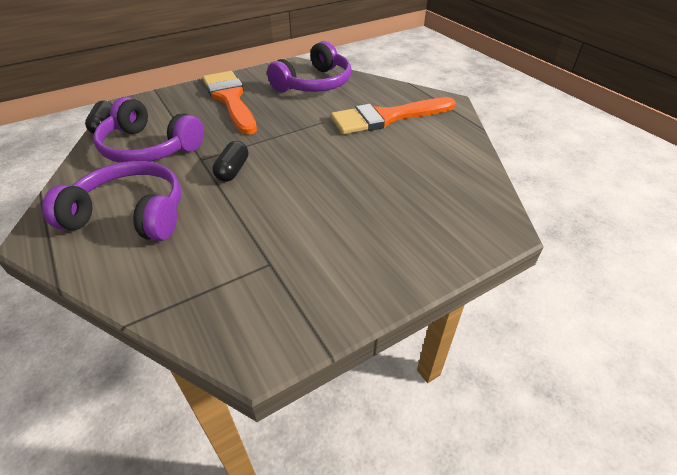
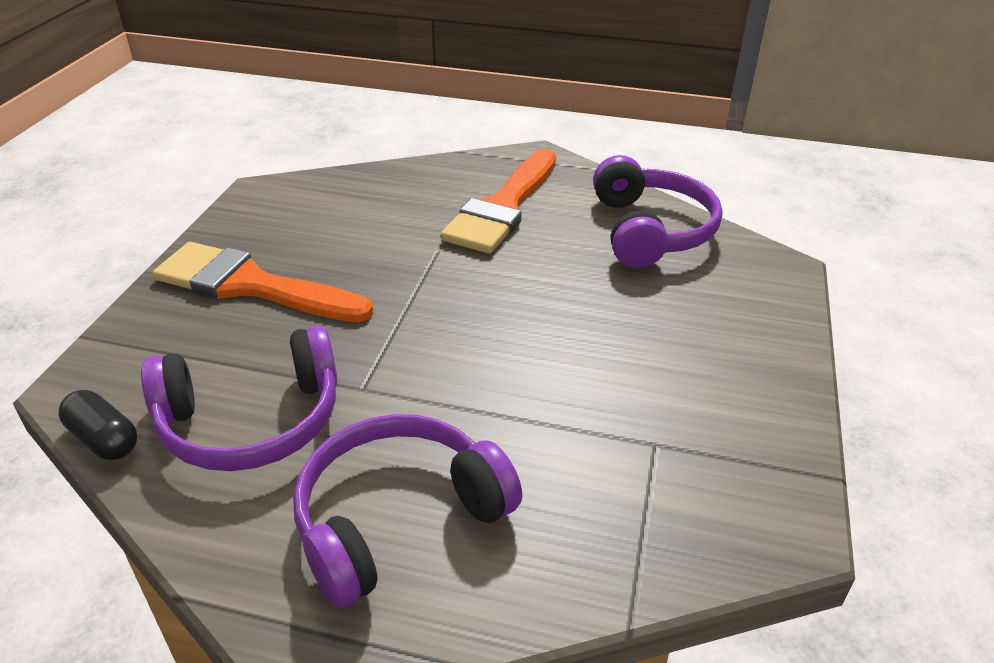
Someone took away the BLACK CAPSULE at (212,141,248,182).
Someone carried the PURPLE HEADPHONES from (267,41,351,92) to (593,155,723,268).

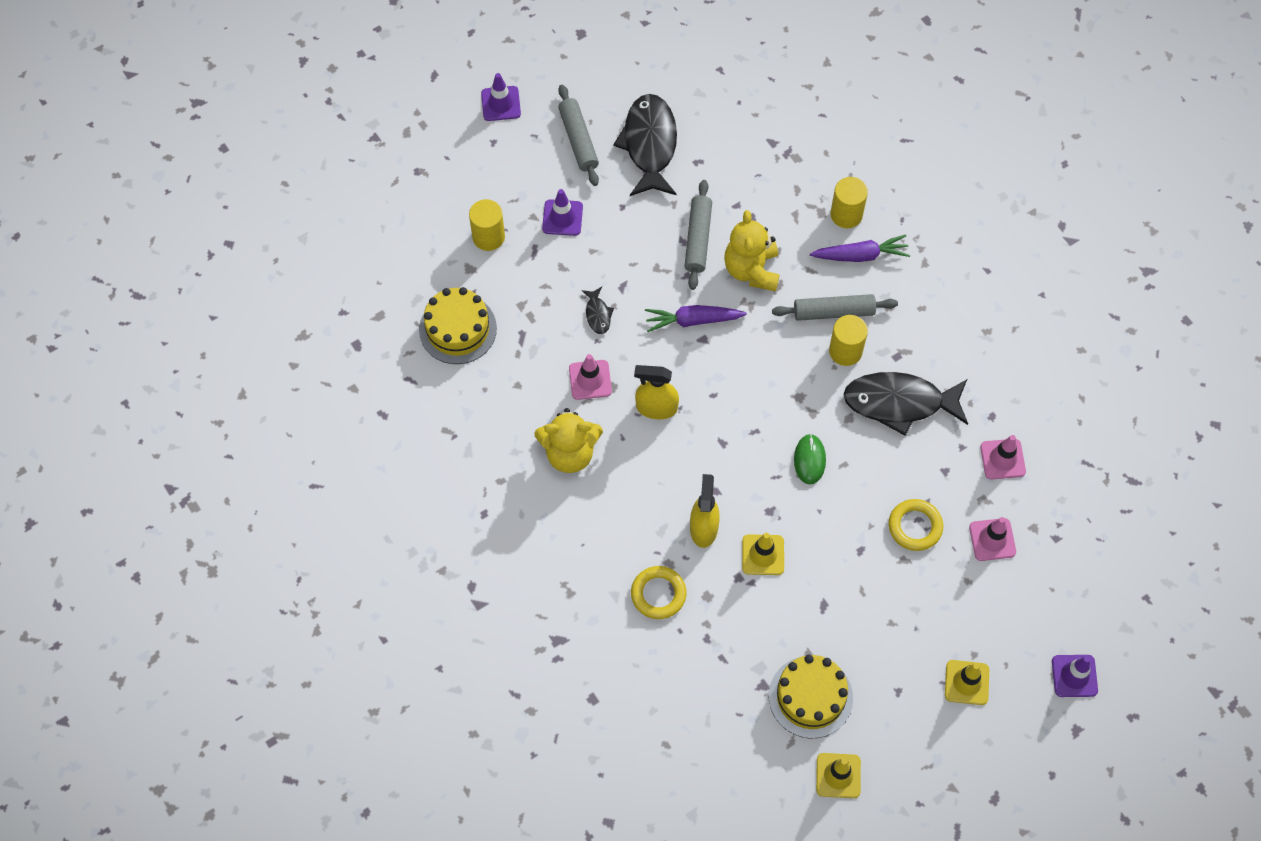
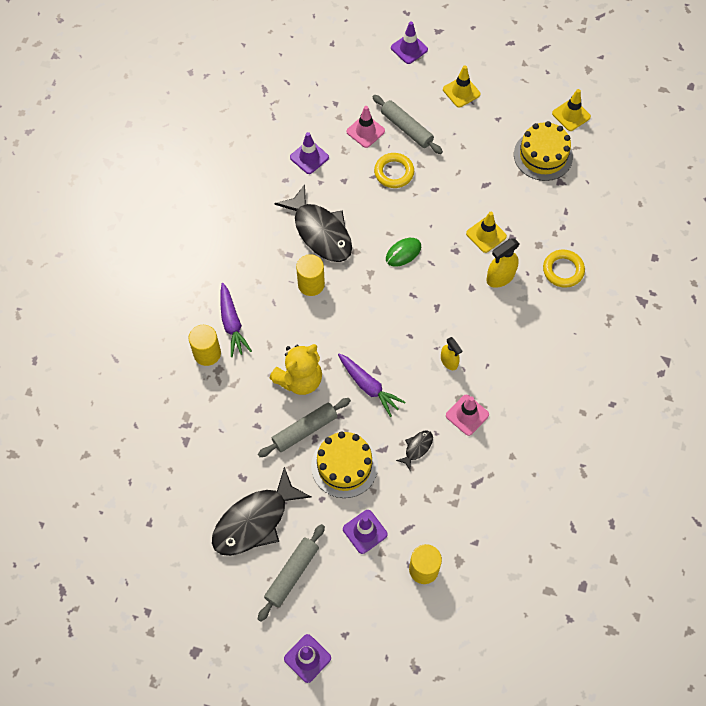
Someone took away the YELLOW TEDDY BEAR at (535,408,603,473).
Someone carried the YELLOW CAKE from (419,287,497,364) to (311,431,378,498).
Someone carried the GREY ROLLING PIN from (772,294,898,321) to (373,95,443,154).
Someone repainted the PINK TRAFFIC CONE at (980,435,1026,479), which became the PURPLE TRAFFIC CONE at (290,132,329,174).
Someone rotated the PURPLE CARROT at (810,234,910,262) by 150 degrees counterclockwise.
Someone scaled the YELLOW SPRAY BOTTLE at (634,365,679,419) by 0.66.

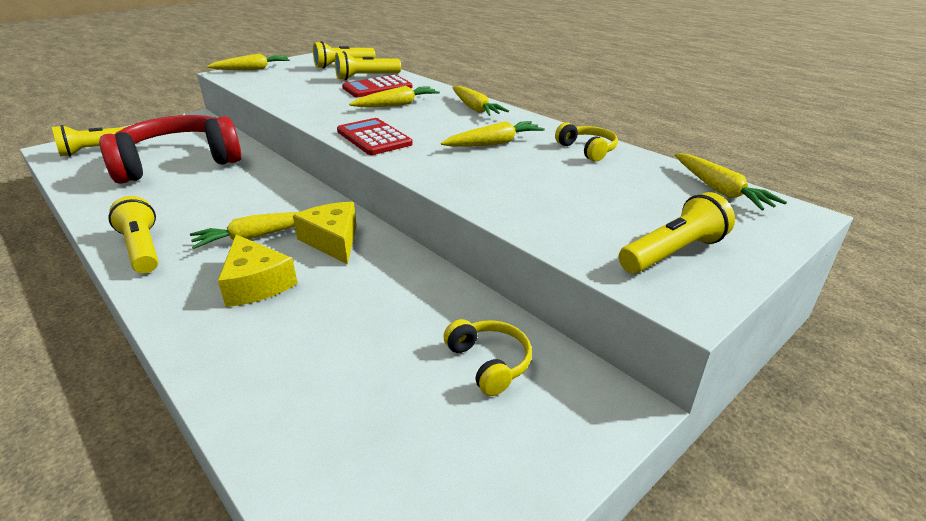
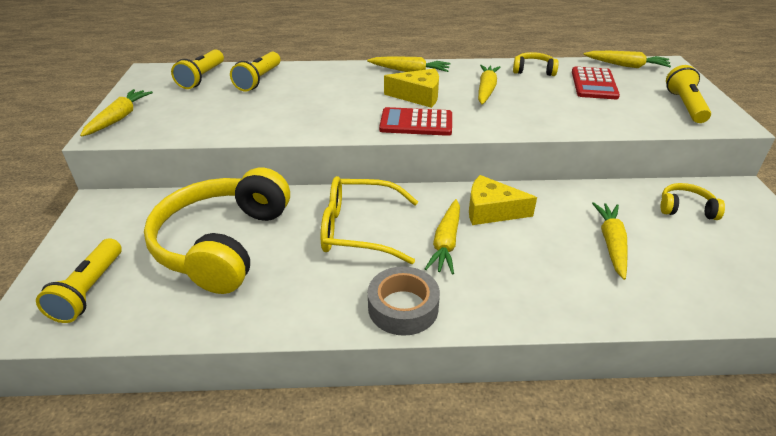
Someone put down the YELLOW GLASSES at (321,176,418,264).
Someone carried the YELLOW CHEESE from (218,235,298,307) to (384,68,439,108).
Someone carried the RED CALCULATOR from (342,75,413,97) to (572,67,620,99).
Someone carried the YELLOW CARROT from (349,86,440,107) to (592,202,627,280).
Someone swapped the YELLOW FLASHLIGHT at (108,196,158,273) for the GREY TAPE at (368,266,440,336).
Someone repainted the RED HEADPHONES at (99,115,241,184), which became the YELLOW HEADPHONES at (144,168,290,294).

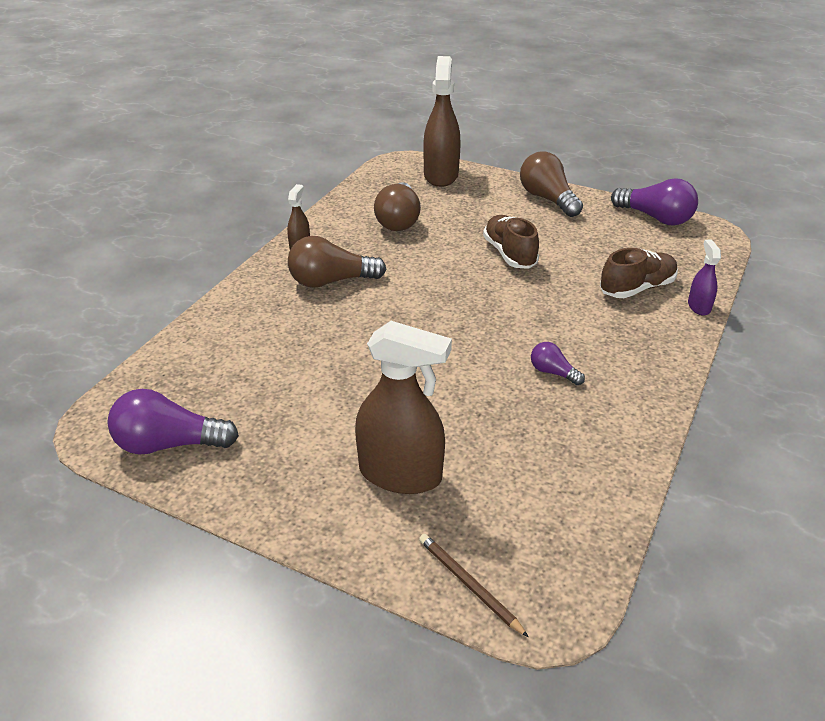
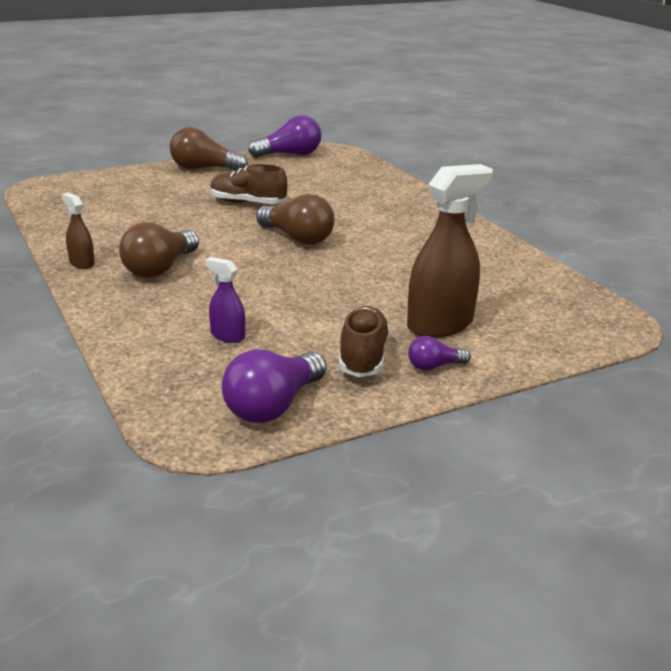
Someone took away the BROWN PENCIL at (419,534,529,637).
Someone took away the BROWN SPRAY BOTTLE at (423,56,461,187).
Someone carried the BROWN LIGHT BULB from (374,182,421,231) to (256,194,334,245).
Someone carried the PURPLE LIGHT BULB from (531,342,585,385) to (408,336,471,371).
Someone carried the BROWN SHOE from (600,248,678,298) to (339,306,390,377).
Someone carried the PURPLE SPRAY BOTTLE from (688,240,721,316) to (206,257,245,343).

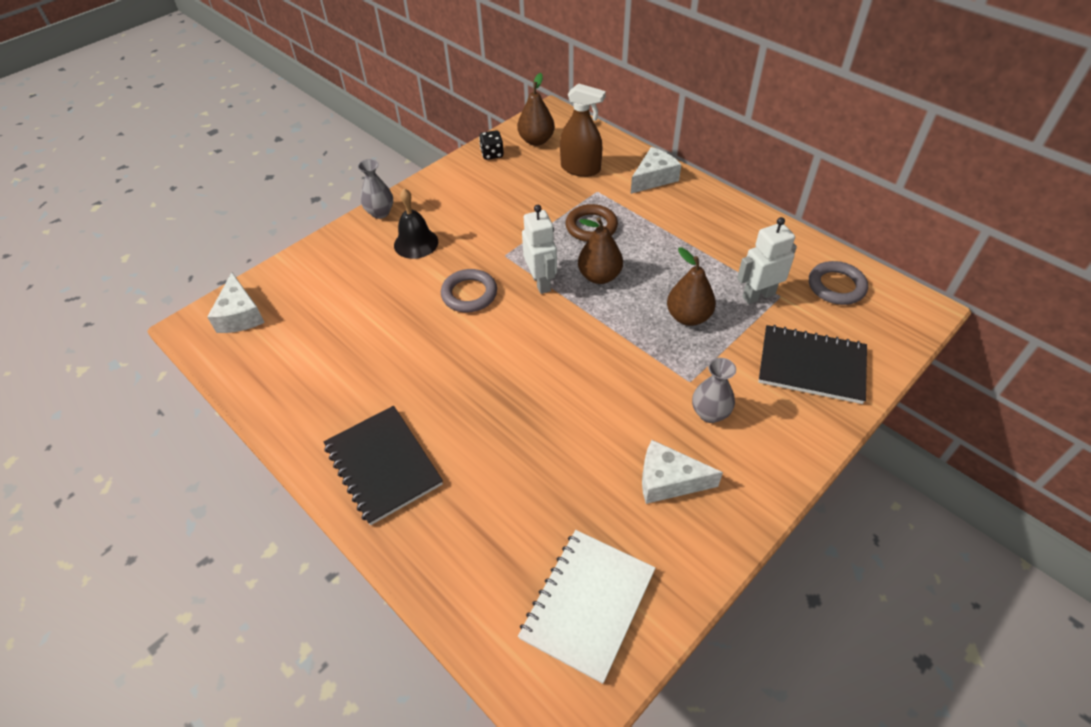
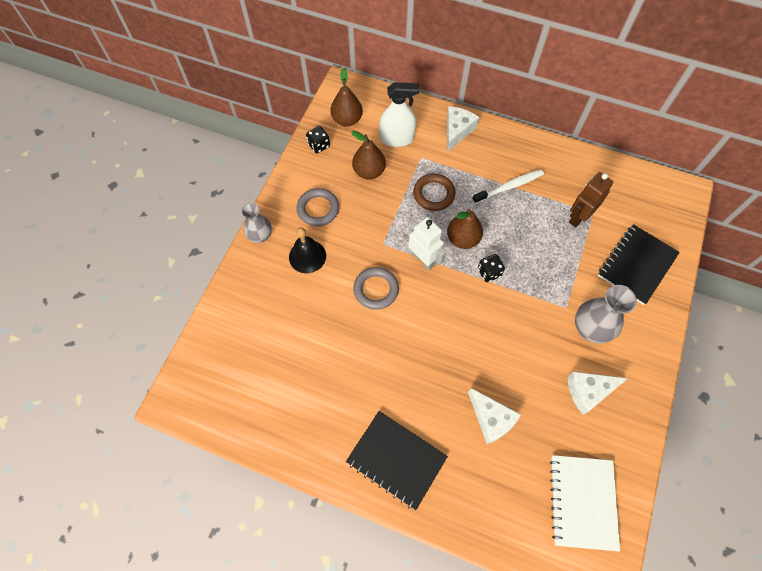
Someone put down the WHITE TOOTHBRUSH at (472,169,544,204).
Someone put down the BLACK DICE at (478,254,505,282).
Someone carried the WHITE CHEESE from (207,272,265,333) to (468,388,521,444).
Someone carried the BROWN PEAR from (667,247,716,326) to (351,131,386,180).
Someone carried the GREY RING from (809,261,868,305) to (296,188,339,226).
Someone repainted the BROWN SPRAY BOTTLE at (560,83,606,177), which became the WHITE SPRAY BOTTLE at (379,82,419,147).
Someone repainted the WHITE ROBOT at (737,217,797,304), which became the BROWN ROBOT at (569,172,613,227).
Someone rotated the BLACK NOTEBOOK at (758,325,867,404) by 45 degrees counterclockwise.
Someone scaled the GREY VASE at (692,358,736,423) by 1.50.

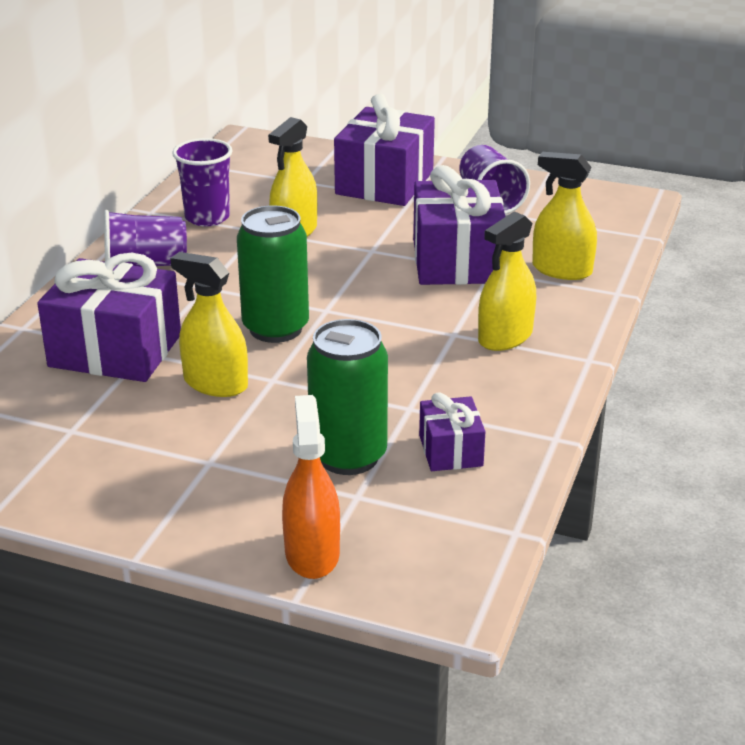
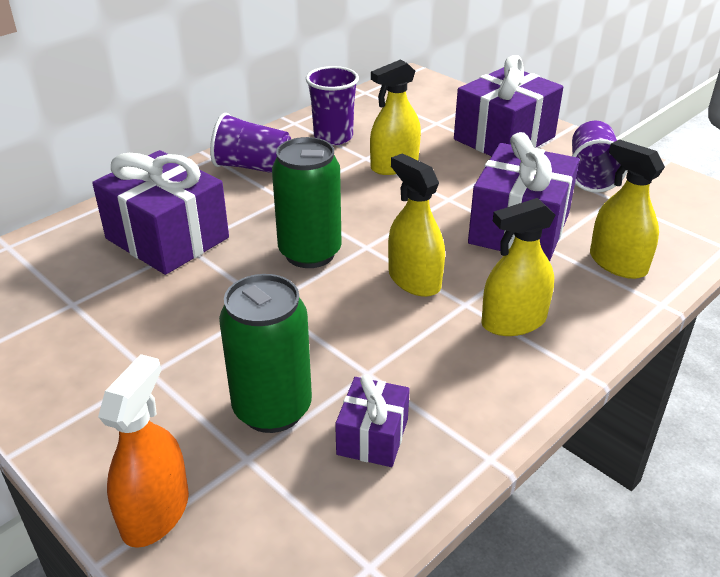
Someone carried the YELLOW SPRAY BOTTLE from (170,252,248,397) to (388,153,445,297).

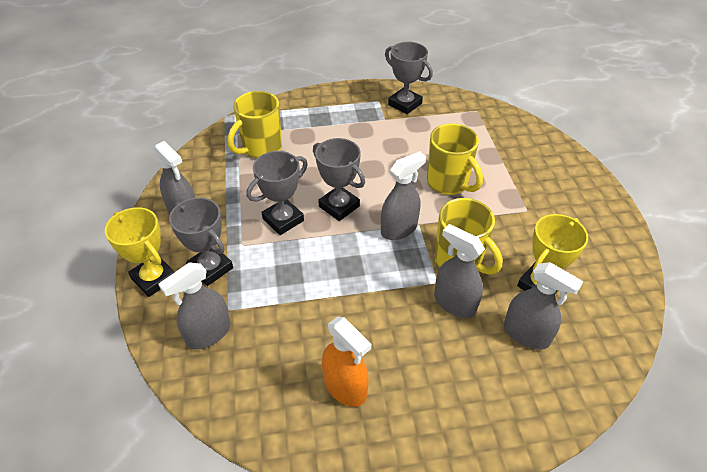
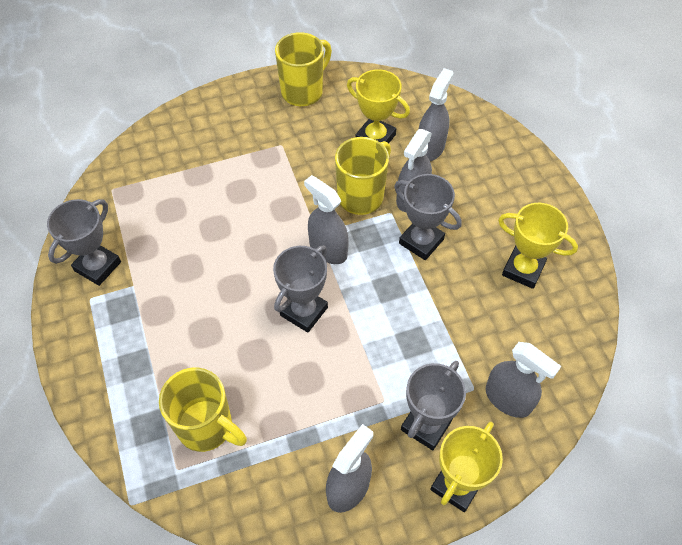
Someone carried the GREY TROPHY from (247,151,308,235) to (394,174,462,260).
Someone carried the YELLOW MUG from (427,123,483,195) to (275,32,332,106).
Someone swapped the ORANGE SPRAY BOTTLE at (322,317,371,407) for the YELLOW TROPHY at (498,203,578,289).

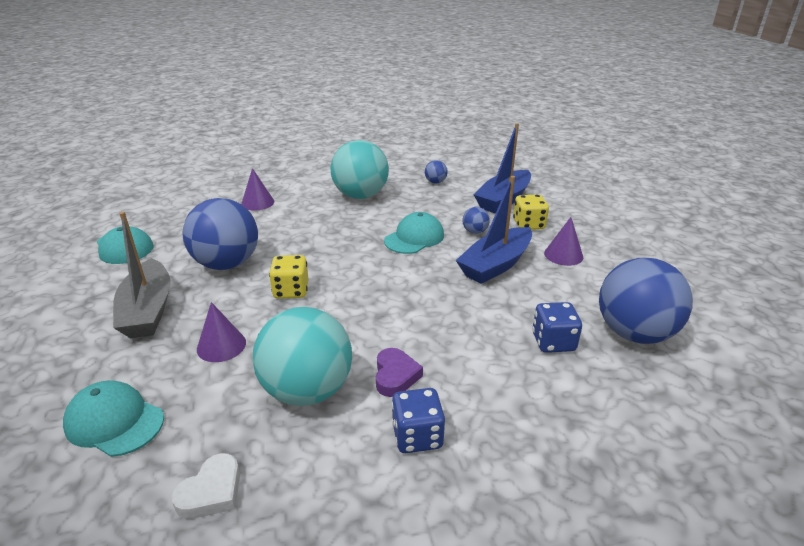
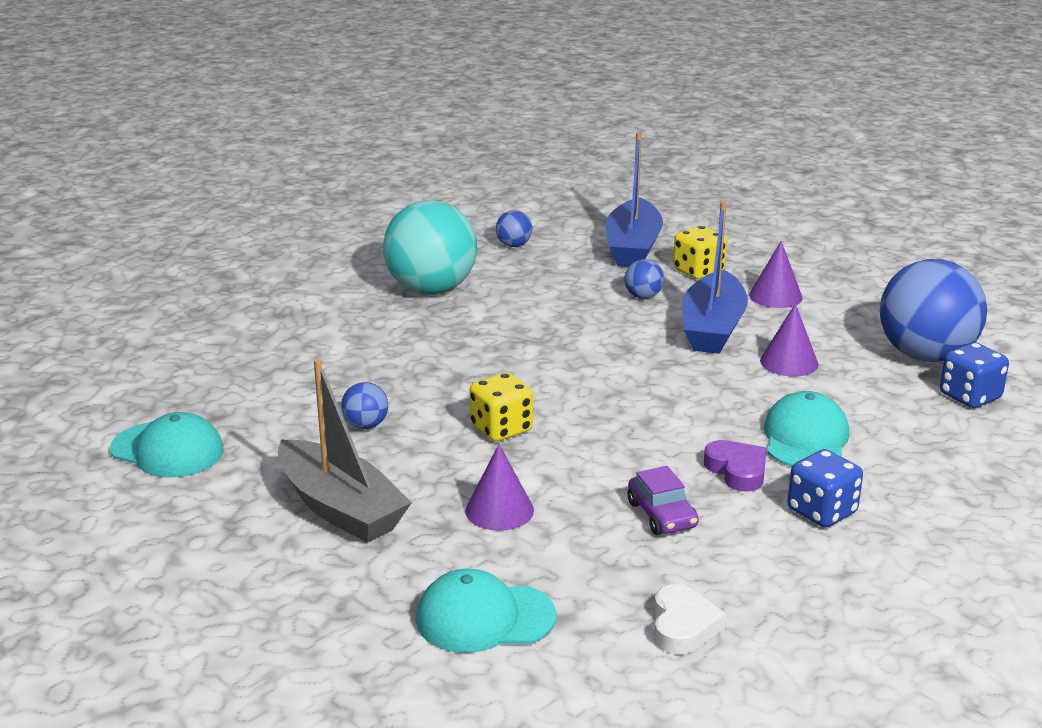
Someone carried the PURPLE CONE from (241,168,274,211) to (760,303,819,376).
Someone carried the TURQUOISE CAP from (384,212,444,254) to (764,391,849,467).
Someone carried the BLUE DICE from (532,302,582,353) to (940,342,1009,408).
Someone swapped the TURQUOISE BALL at (253,307,352,406) for the PURPLE CAR at (628,466,699,535).
Someone scaled the BLUE BALL at (183,198,258,270) by 0.42.

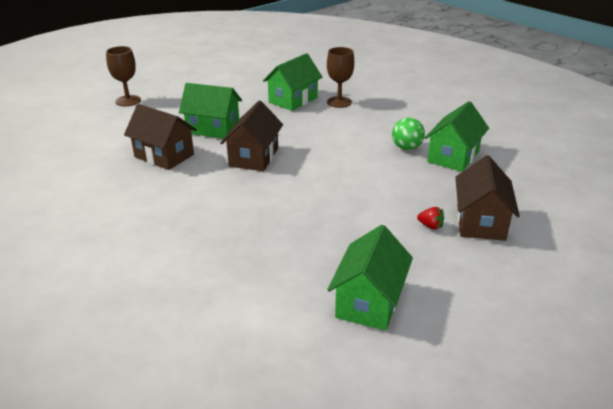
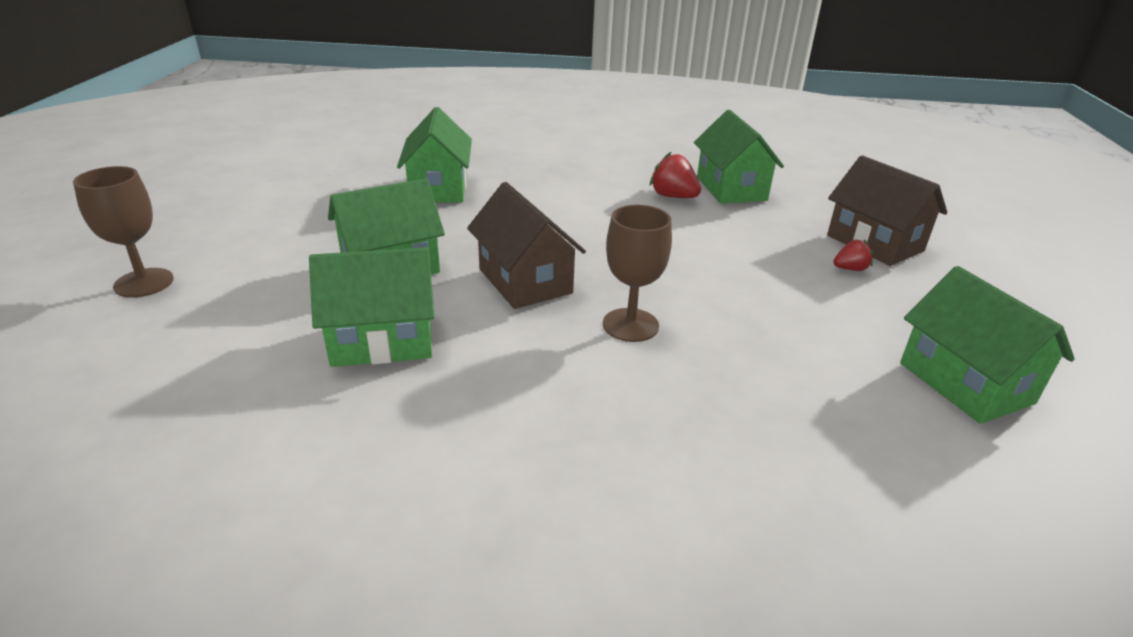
Someone carried the BROWN GOBLET from (327,47,354,108) to (603,205,672,342).
Someone swapped the GREEN BALL at (392,118,425,150) for the RED STRAWBERRY at (650,151,701,198).
Someone repainted the BROWN HOUSE at (124,104,197,170), which became the GREEN HOUSE at (309,247,434,367).

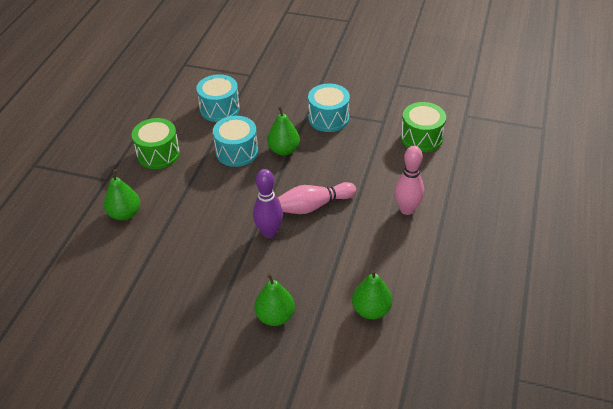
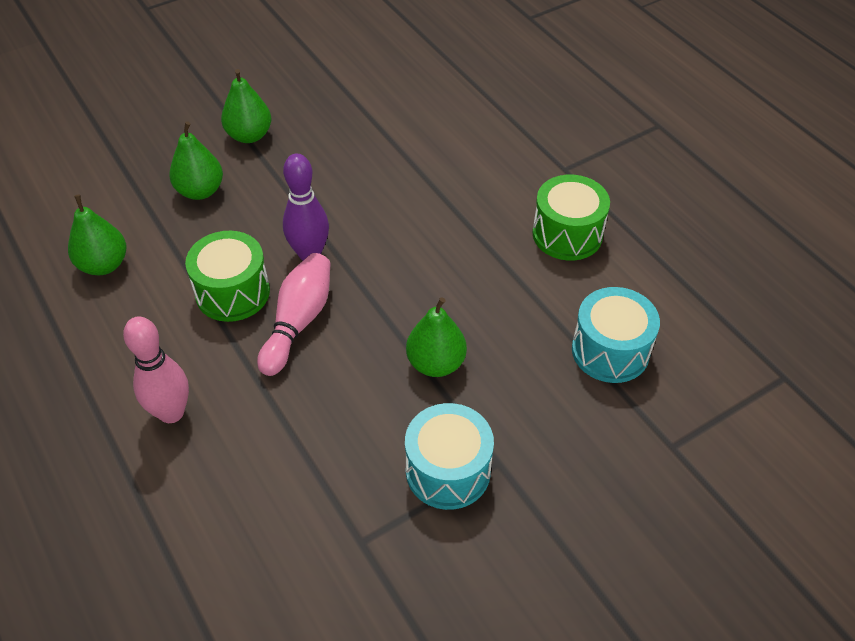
Someone took away the TURQUOISE DRUM at (213,116,258,167).
Someone carried the GREEN PEAR from (104,170,140,221) to (221,69,271,143).
Someone carried the GREEN DRUM from (401,102,446,152) to (185,231,270,322).

